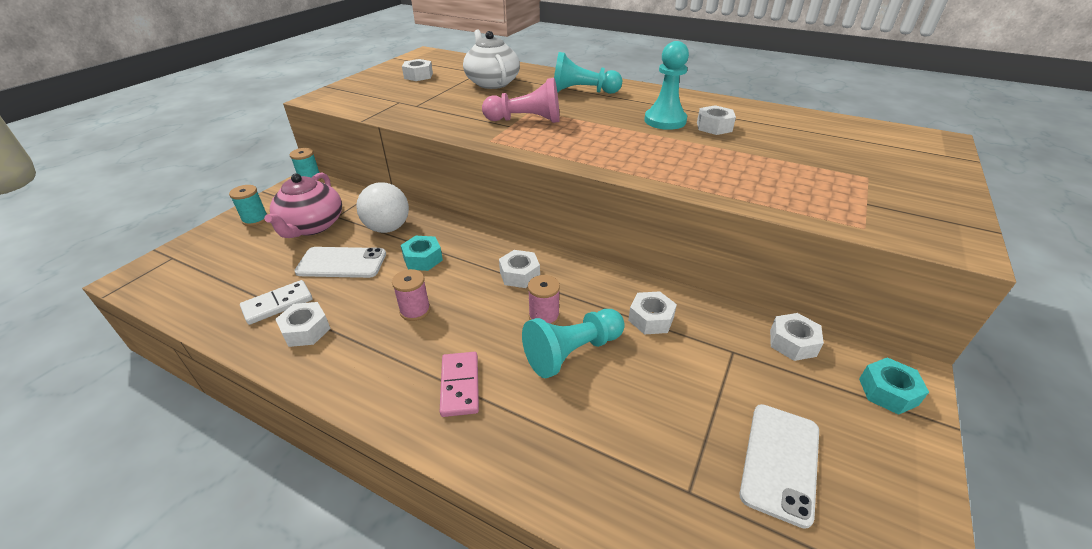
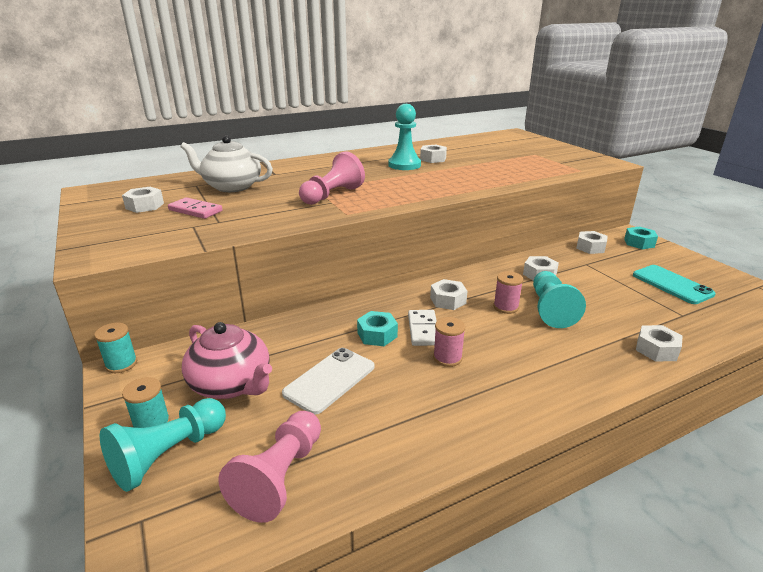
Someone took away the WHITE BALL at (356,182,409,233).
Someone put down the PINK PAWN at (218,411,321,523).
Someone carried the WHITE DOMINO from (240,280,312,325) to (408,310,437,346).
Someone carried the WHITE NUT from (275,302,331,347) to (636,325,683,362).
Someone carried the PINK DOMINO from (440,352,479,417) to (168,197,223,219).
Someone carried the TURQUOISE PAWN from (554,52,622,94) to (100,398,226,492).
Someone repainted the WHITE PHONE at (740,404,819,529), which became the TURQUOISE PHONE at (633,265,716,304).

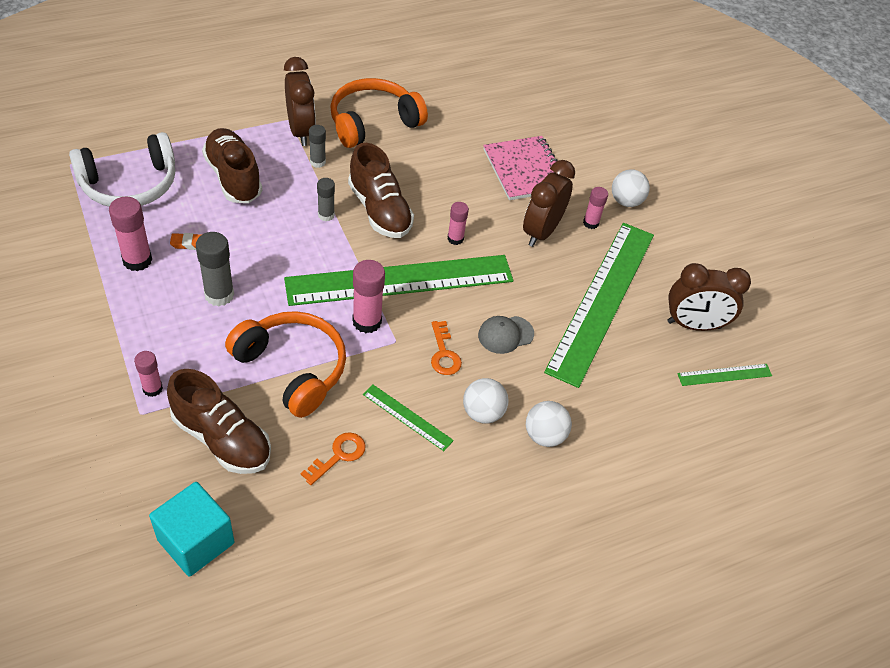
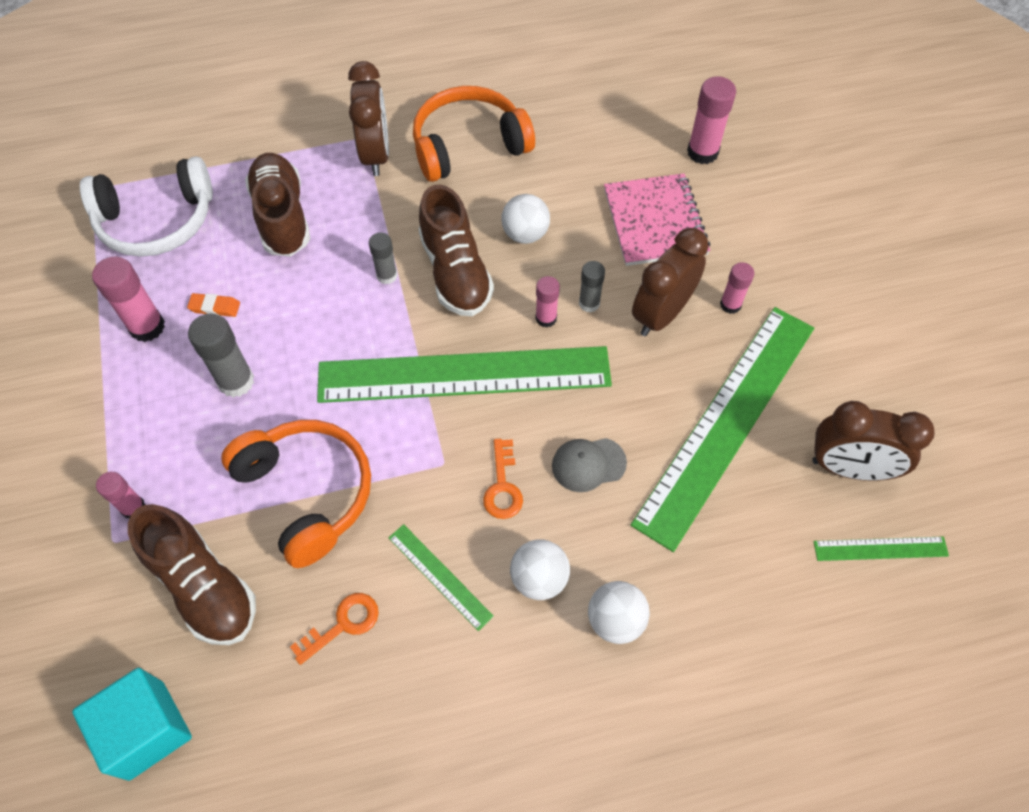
Someone carried the GREY GLUE STICK from (309,125,326,168) to (579,261,605,312).
Someone carried the PINK GLUE STICK from (353,260,385,333) to (687,76,736,164).
Someone carried the WHITE BALL from (612,169,650,207) to (501,194,550,244).

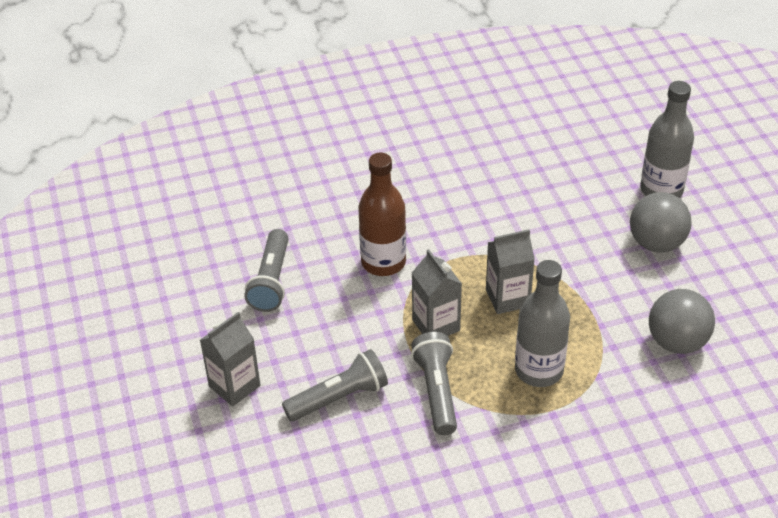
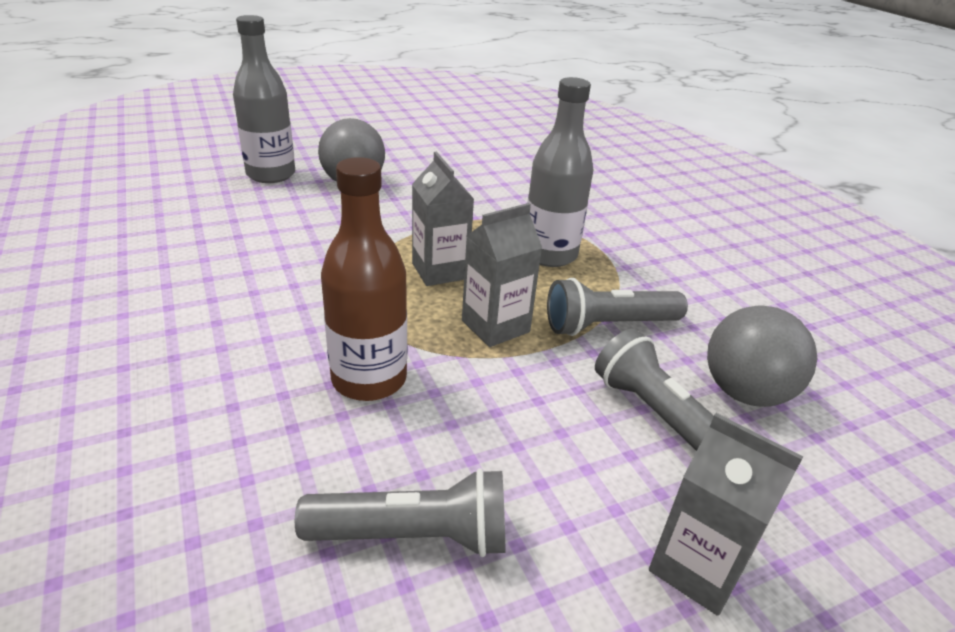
Someone carried the GREY BALL from (649,289,715,354) to (707,305,818,407).

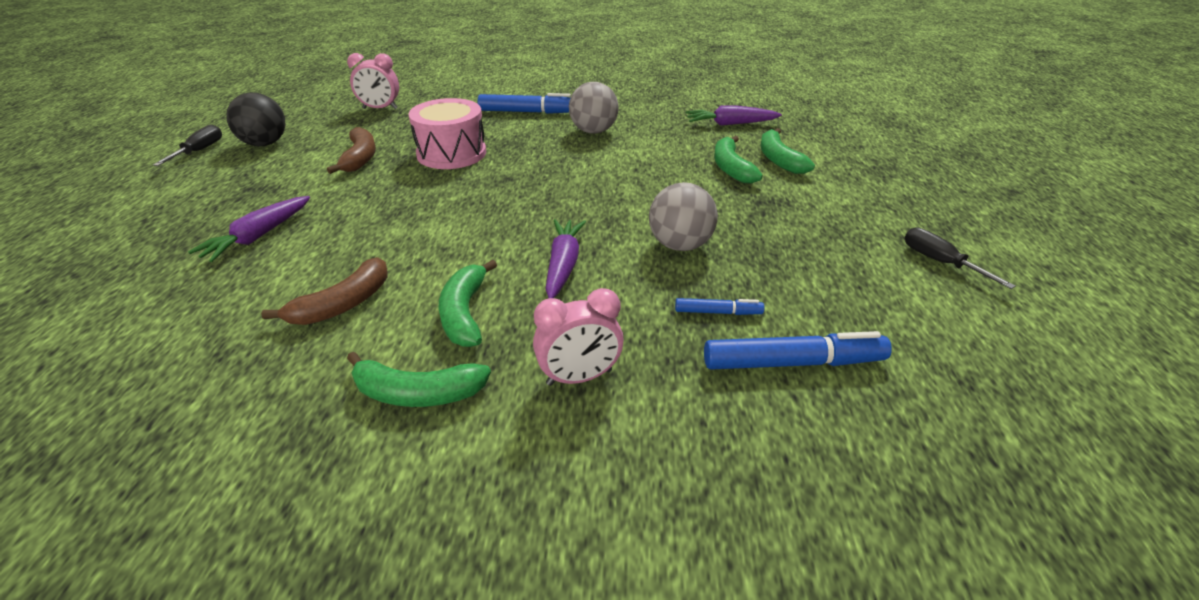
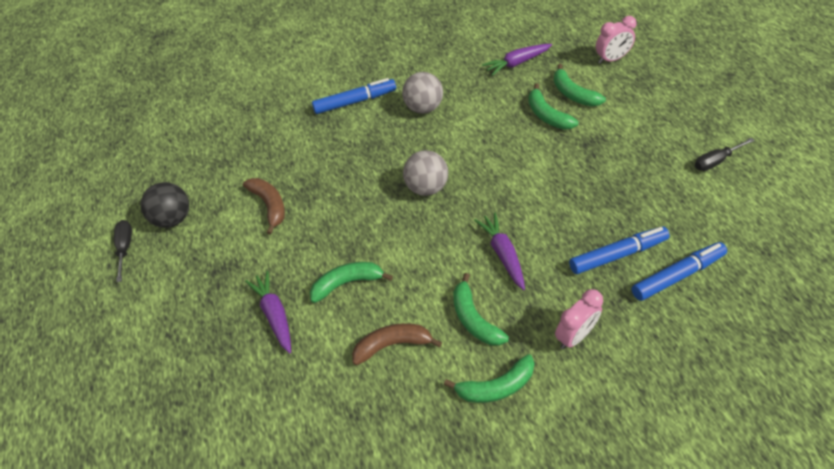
Someone took away the PINK DRUM at (409,98,486,169).
Someone put down the GREEN BANANA at (310,262,393,303).
Someone carried the PINK CLOCK from (347,53,399,109) to (596,16,637,64).
Someone carried the GREY BALL from (649,182,718,251) to (403,150,448,196).
Someone rotated the PURPLE CARROT at (188,196,310,262) by 150 degrees clockwise.
Someone rotated the BROWN BANANA at (261,257,387,325) by 120 degrees counterclockwise.
Someone rotated the BLACK SCREWDRIVER at (904,227,1016,289) by 60 degrees counterclockwise.
Someone scaled the BLUE MARKER at (675,298,765,315) by 1.90.

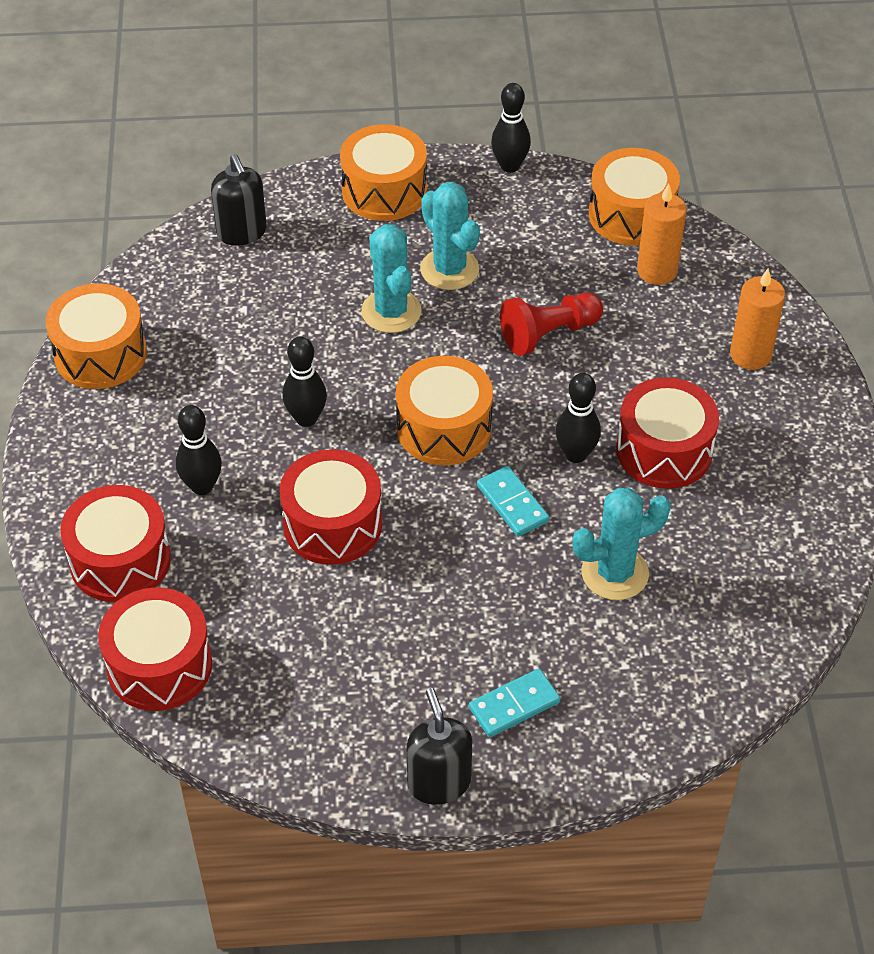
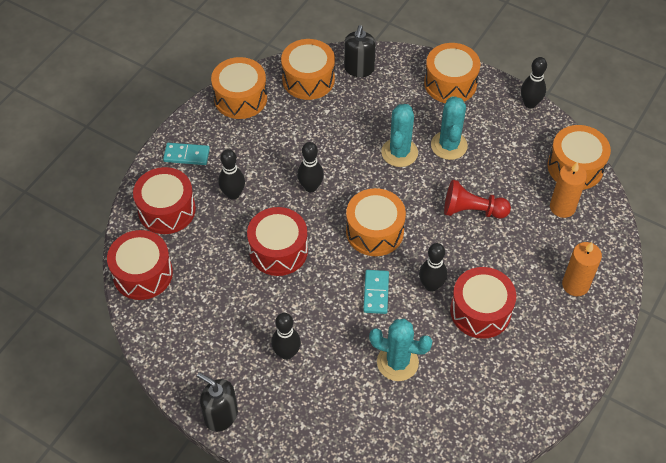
Someone put down the BLACK BOWLING PIN at (271,313,301,360).
Someone put down the ORANGE DRUM at (281,39,335,100).
Someone carried the TURQUOISE DOMINO from (469,669,560,737) to (163,143,210,165).
Someone rotated the BLACK SOAP DISPENSER at (406,688,472,805) by 75 degrees counterclockwise.

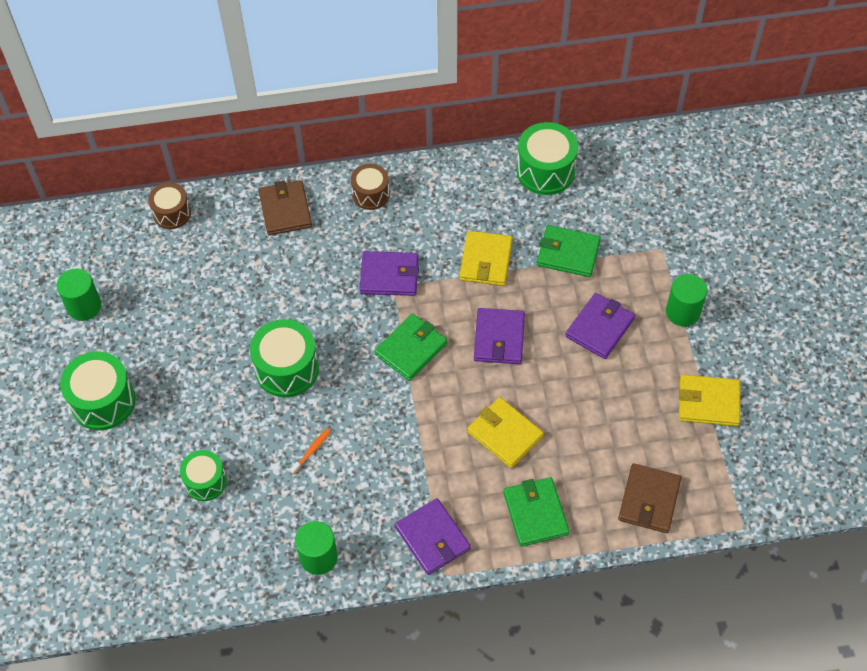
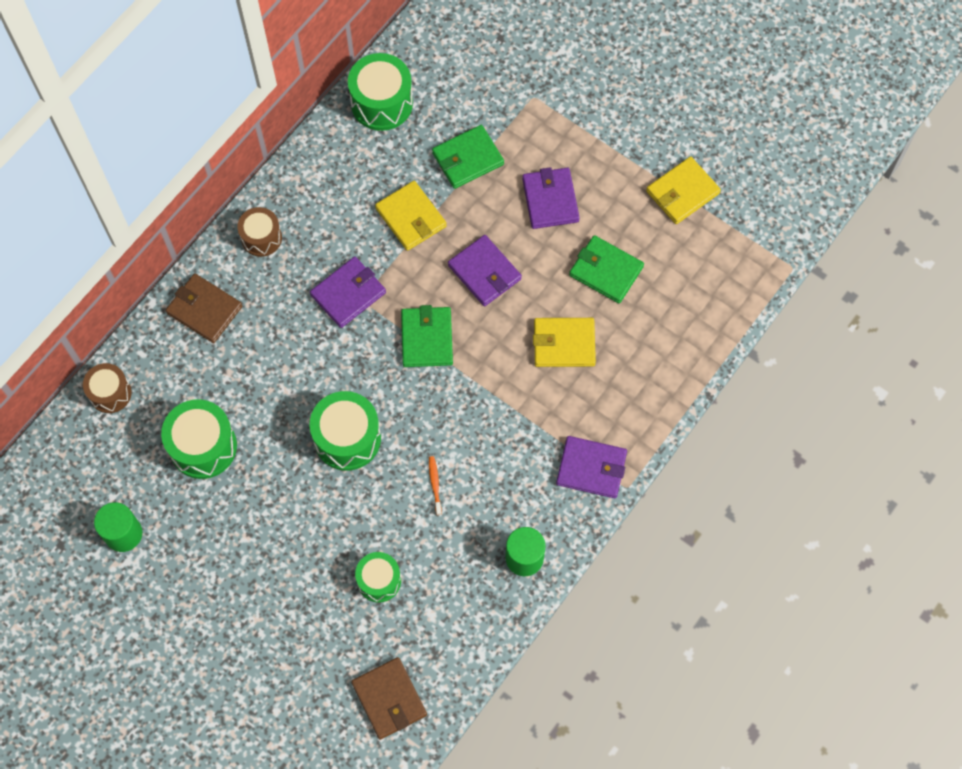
Someone took away the GREEN CYLINDER at (666,274,707,327).
Someone carried the GREEN DRUM from (60,351,136,430) to (161,399,237,479).
Someone carried the GREEN WALLET from (503,477,569,547) to (569,235,644,303).
Someone carried the BROWN WALLET from (618,463,681,533) to (351,657,427,740).

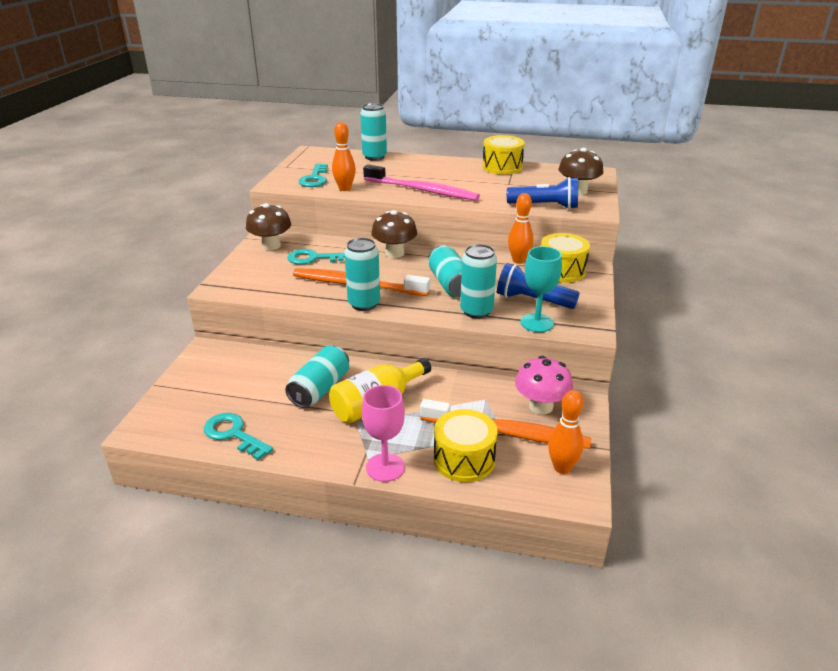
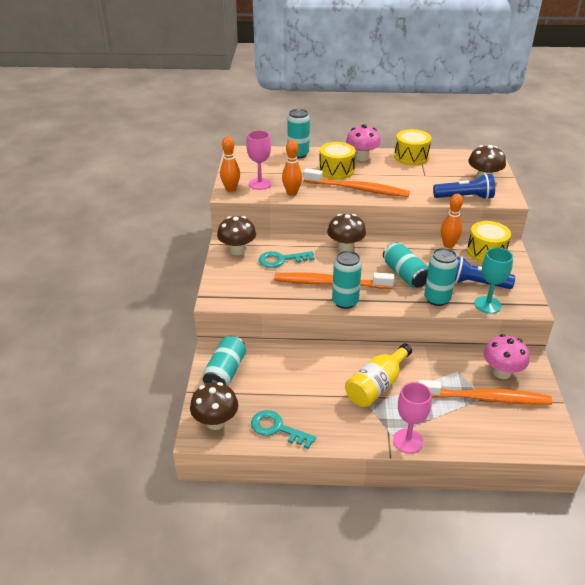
Someone put down the BROWN MUSHROOM at (190,382,238,430).
Someone put down the PINK MUSHROOM at (346,125,381,161).
Someone carried the TURQUOISE CAN from (285,346,349,408) to (203,335,246,386).
Someone carried the YELLOW DRUM from (434,409,498,482) to (319,142,356,180).
Someone carried the ORANGE BOWLING PIN from (548,390,584,474) to (220,136,240,192).
Someone swapped the TURQUOISE KEY at (298,164,328,187) for the PINK GOBLET at (246,130,271,190).
Someone repainted the PINK TOOTHBRUSH at (363,164,480,201), which became the ORANGE TOOTHBRUSH at (303,168,410,197).

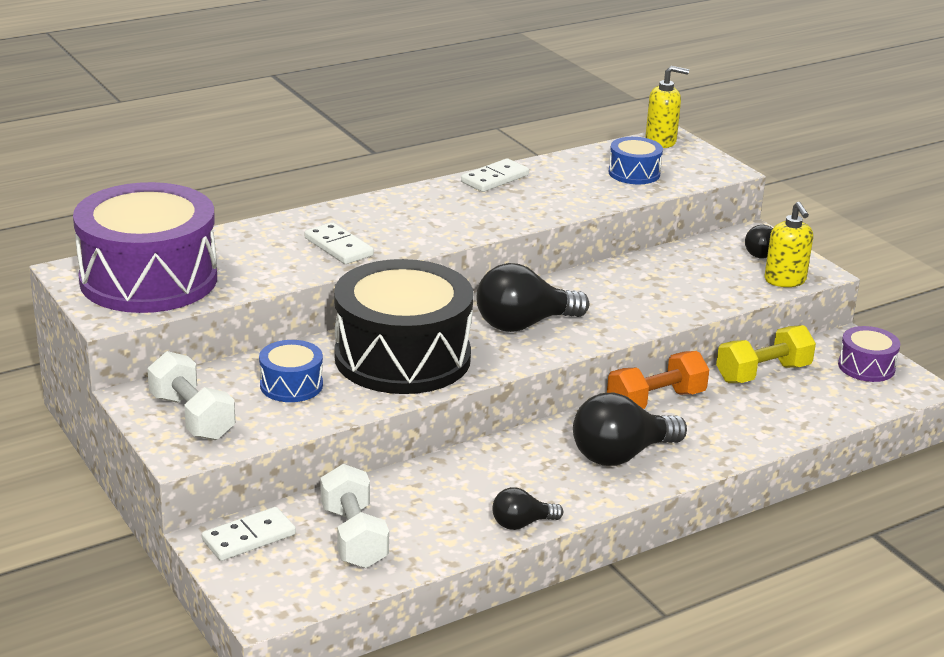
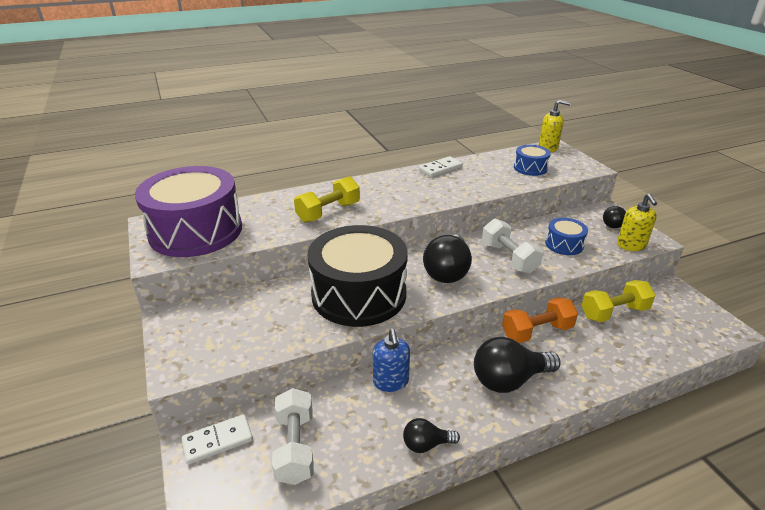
Someone took away the PURPLE DRUM at (838,326,900,382).
Someone put down the BLUE SOAP DISPENSER at (373,329,410,392).
Someone carried the WHITE DUMBBELL from (147,351,235,440) to (482,219,543,274).
Someone carried the BLUE DRUM from (259,340,323,402) to (545,218,588,255).
Someone swapped the WHITE DOMINO at (305,222,374,264) for the YELLOW DUMBBELL at (294,176,360,223).
Someone rotated the BLACK LIGHT BULB at (477,263,589,332) by 60 degrees counterclockwise.

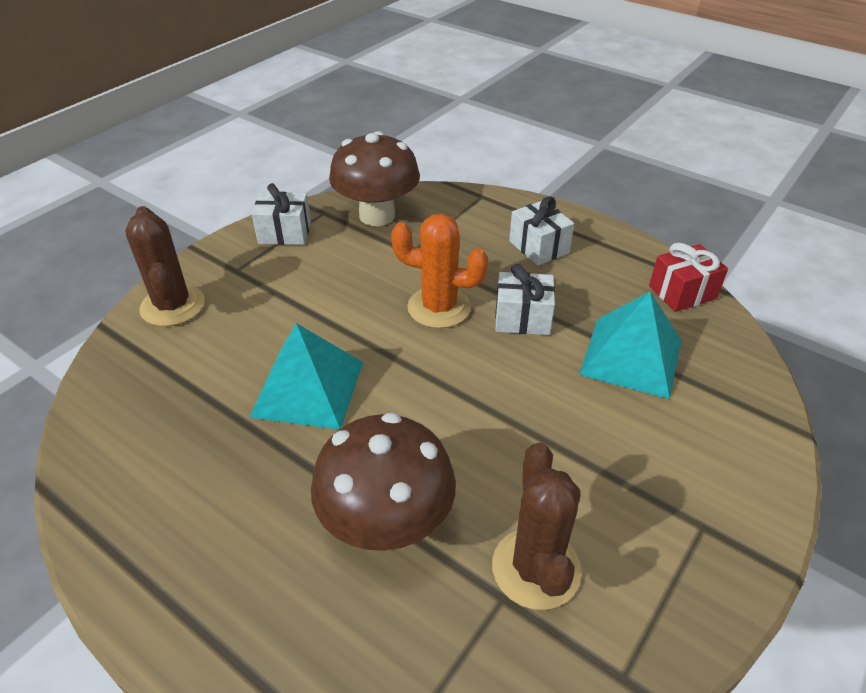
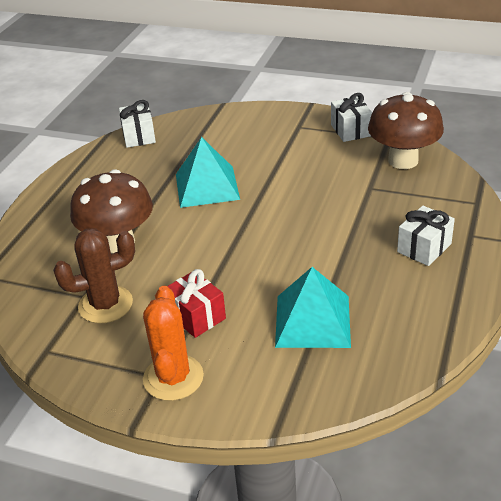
Someone took away the BROWN CACTUS at (125,206,205,326).
Someone carried the ORANGE CACTUS from (391,214,488,328) to (143,286,204,401).
Someone carried the WHITE GIFT from (495,264,555,335) to (119,100,156,148).
Someone carried the RED GIFT from (649,243,728,312) to (167,269,226,338).

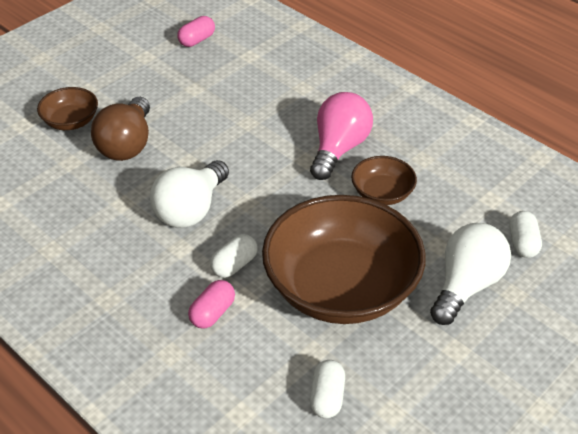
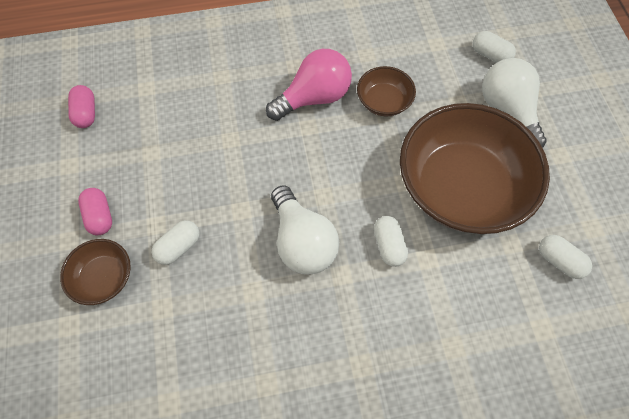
Someone carried the PINK CAPSULE from (188,280,235,329) to (78,188,112,235).
Someone swapped the BROWN LIGHT BULB at (91,97,150,161) for the WHITE CAPSULE at (152,220,200,265).
Someone rotated the PINK LIGHT BULB at (310,92,373,180) by 90 degrees clockwise.

